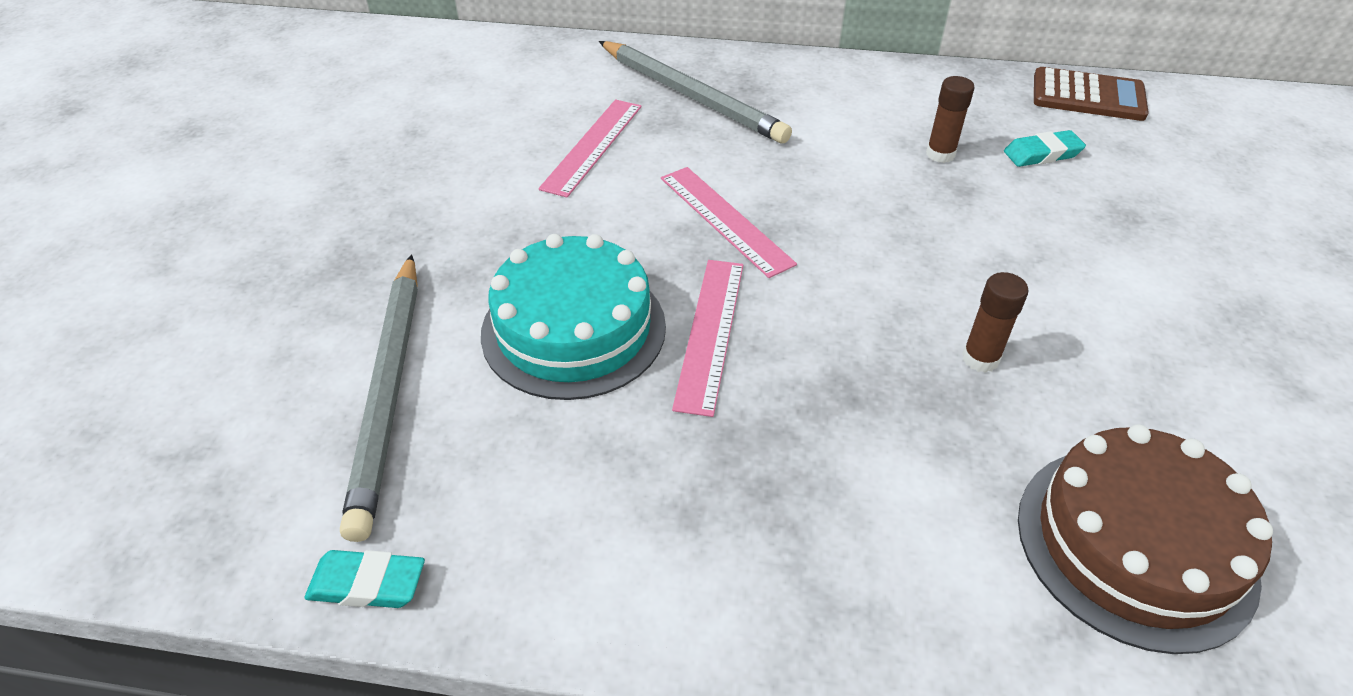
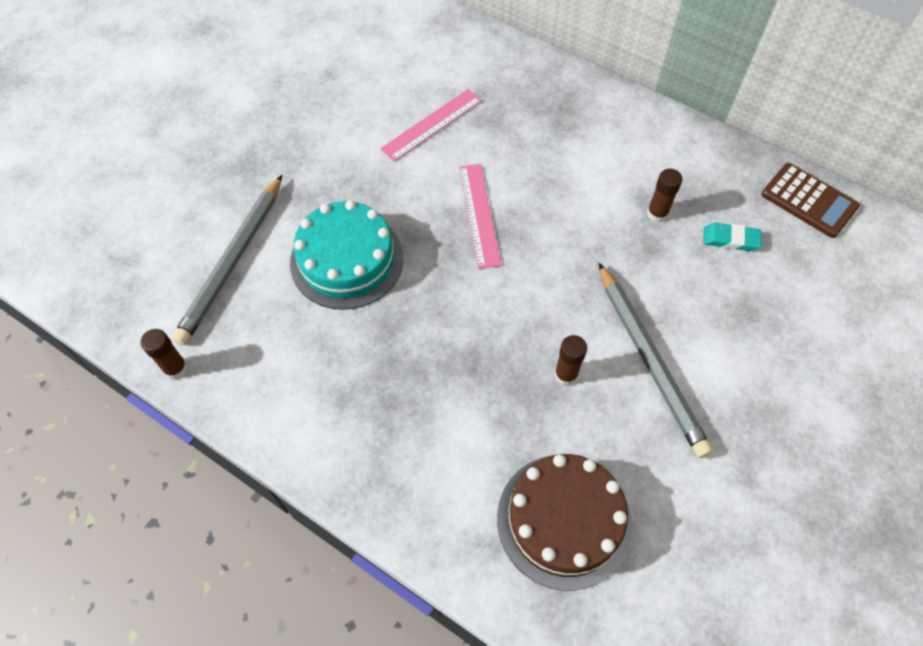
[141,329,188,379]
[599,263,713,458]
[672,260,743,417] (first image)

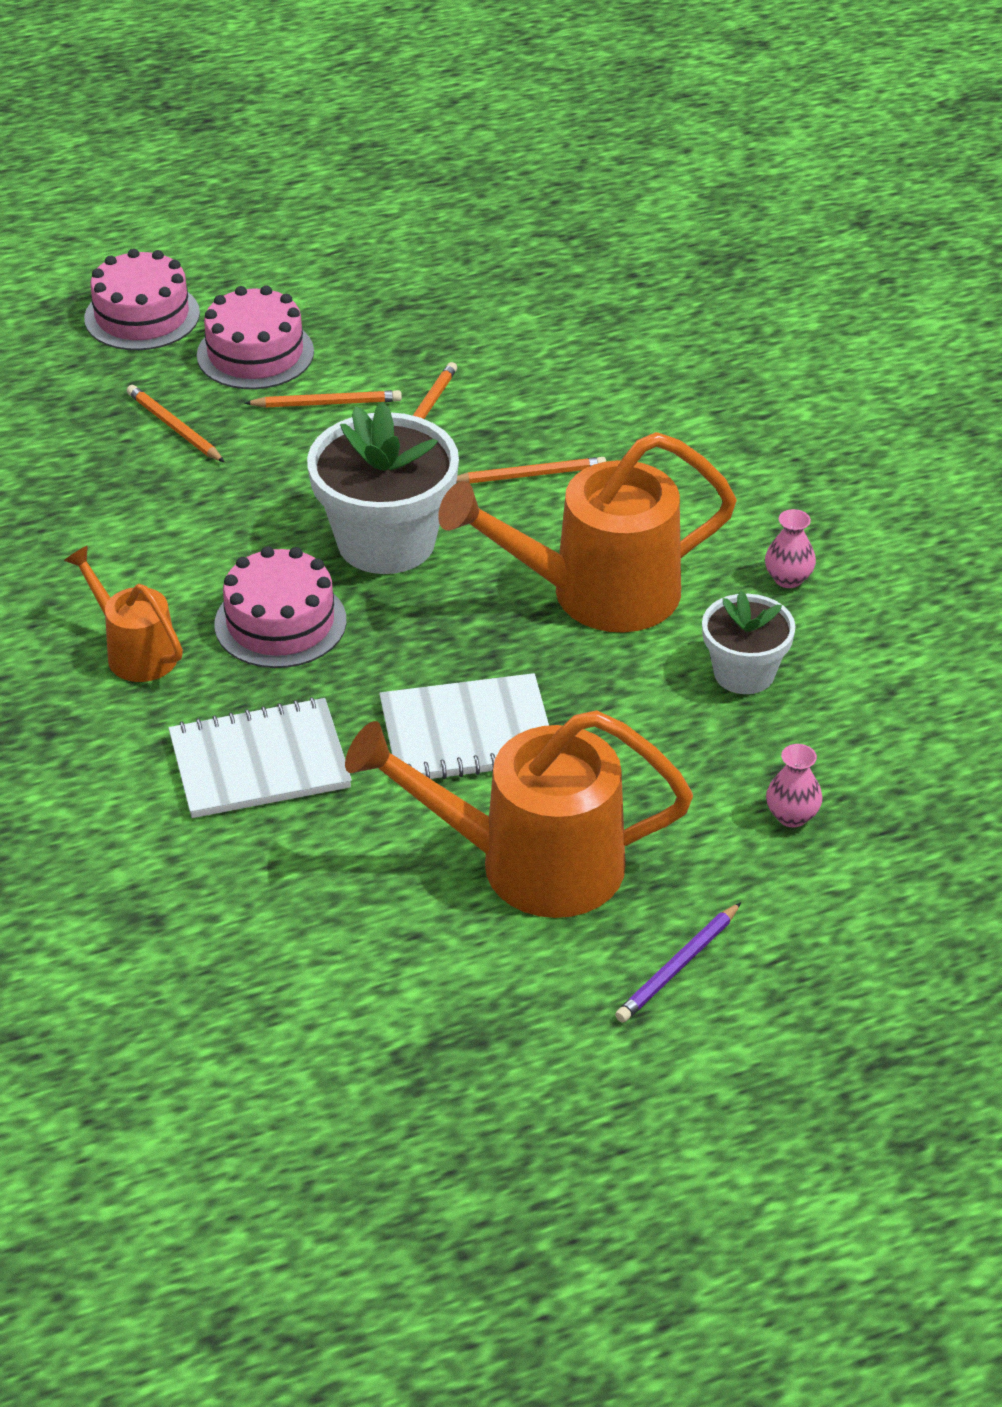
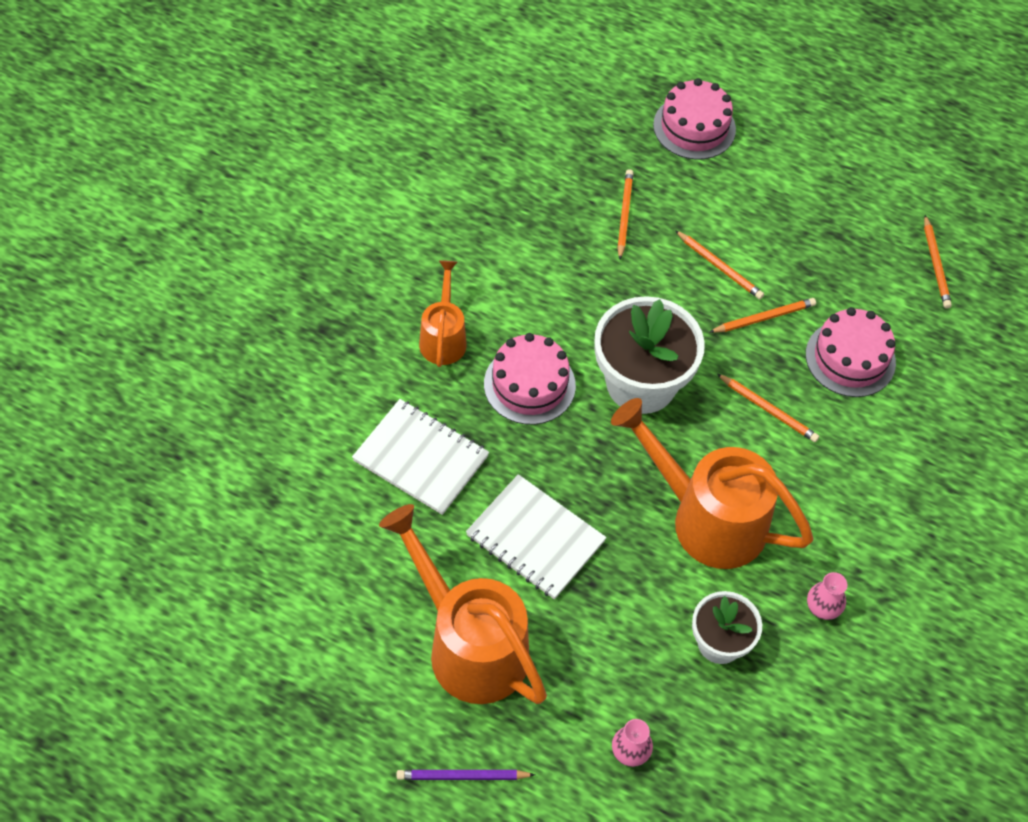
[806,307,896,397]
[924,215,952,309]

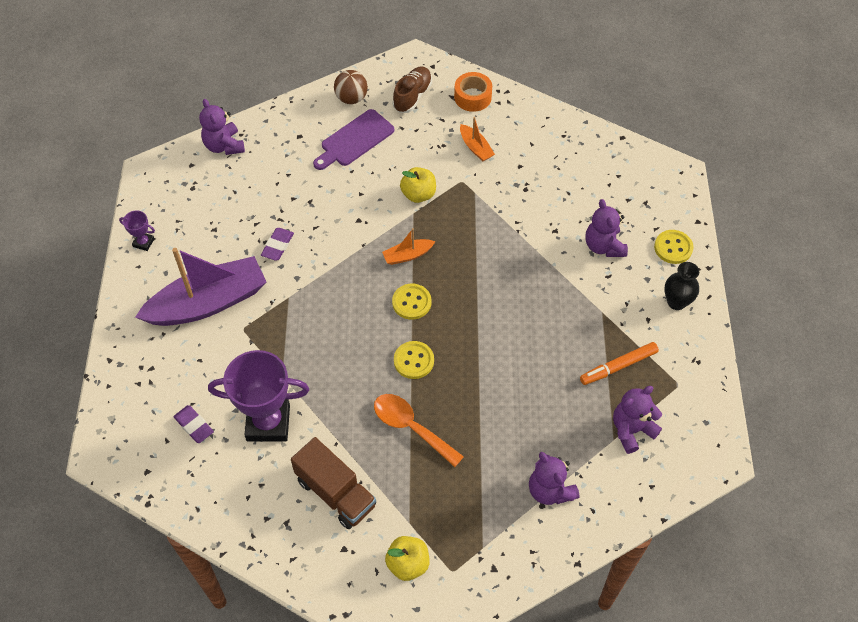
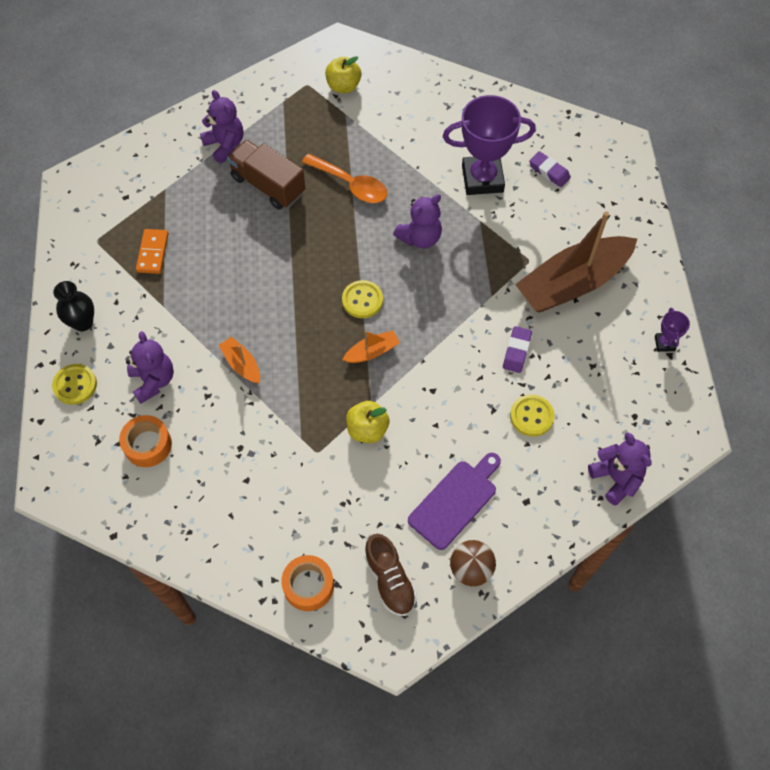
[119,415,172,467]
[136,229,169,274]
[219,336,260,384]
[227,140,306,210]
[364,534,417,616]
[393,194,442,248]
[510,395,554,437]
[515,212,637,313]
[655,308,690,352]

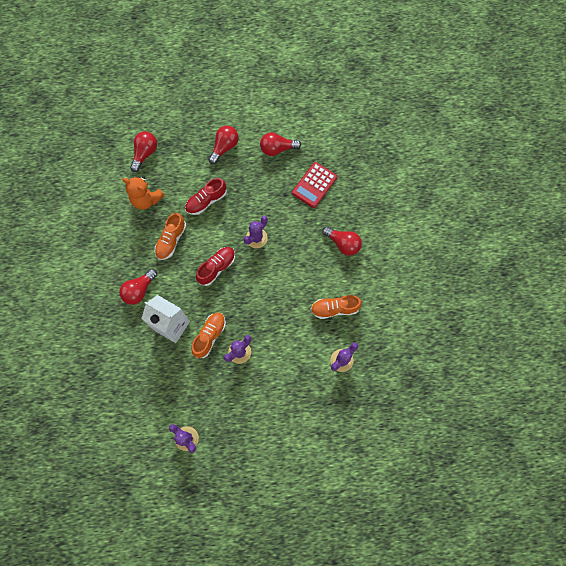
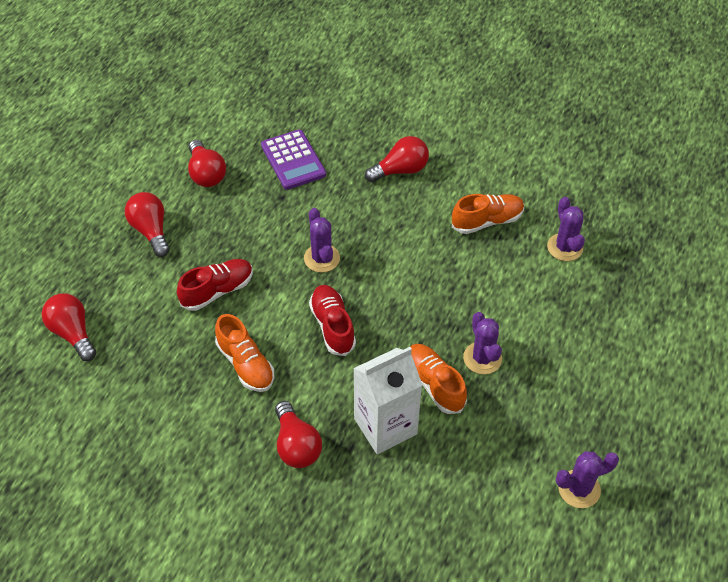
[177,259,253,311]
[188,140,226,187]
[261,130,326,190]
[452,194,524,234]
[122,176,165,210] (first image)

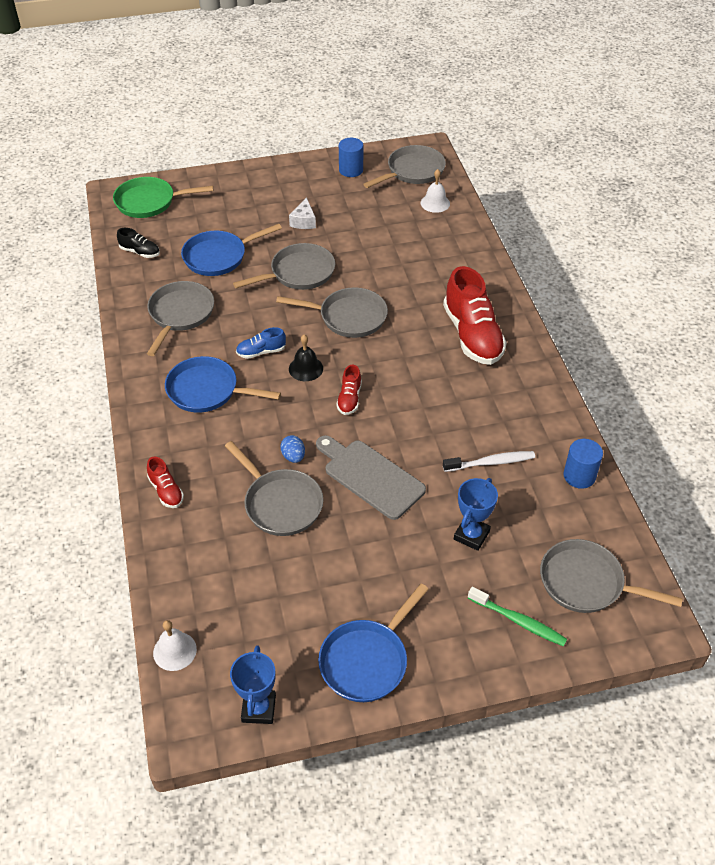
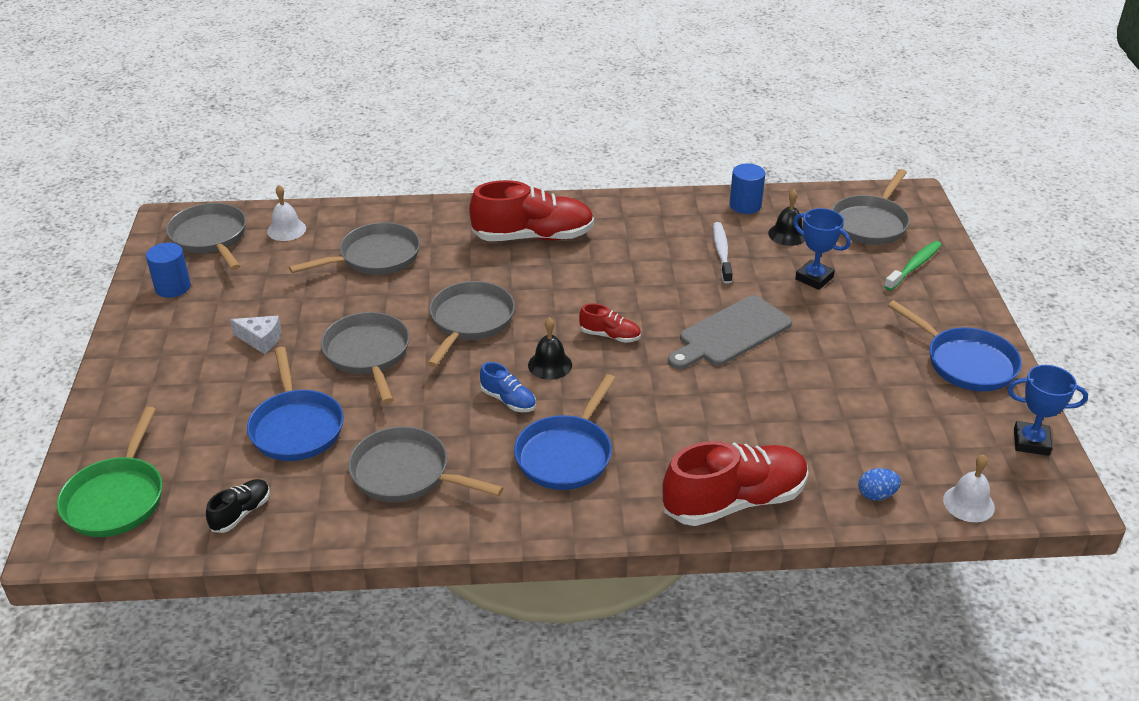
[289,222,420,275]
[480,362,536,412]
[662,441,808,526]
[768,190,805,246]
[858,468,901,501]

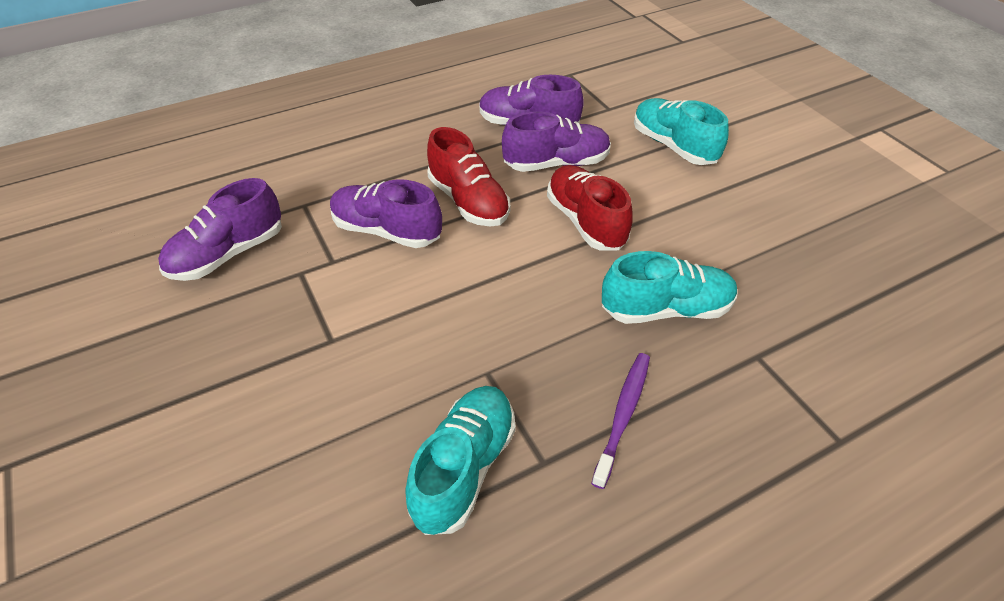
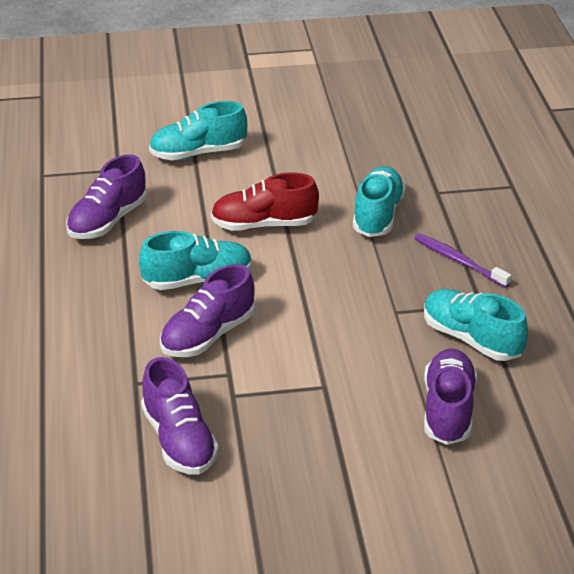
[139,231,252,290]
[424,349,477,445]

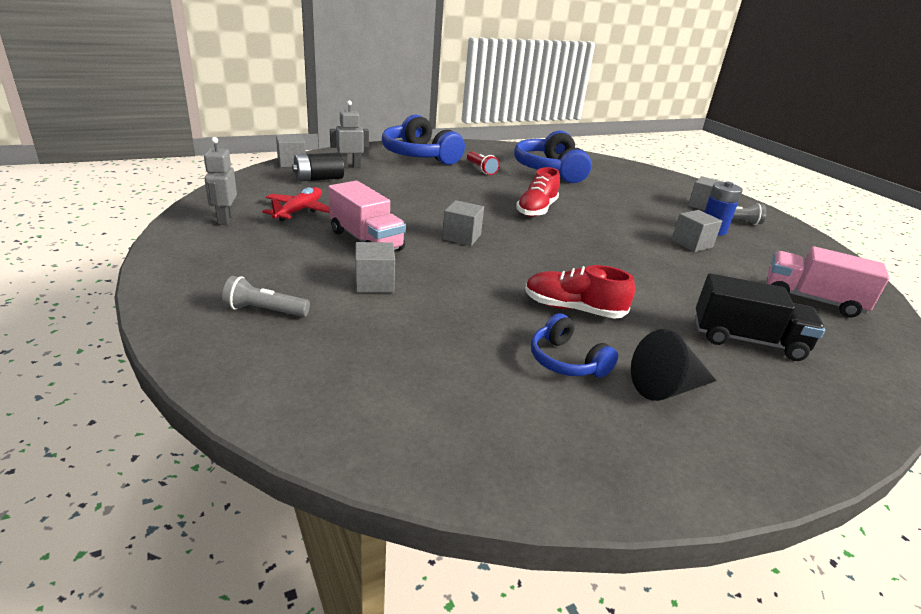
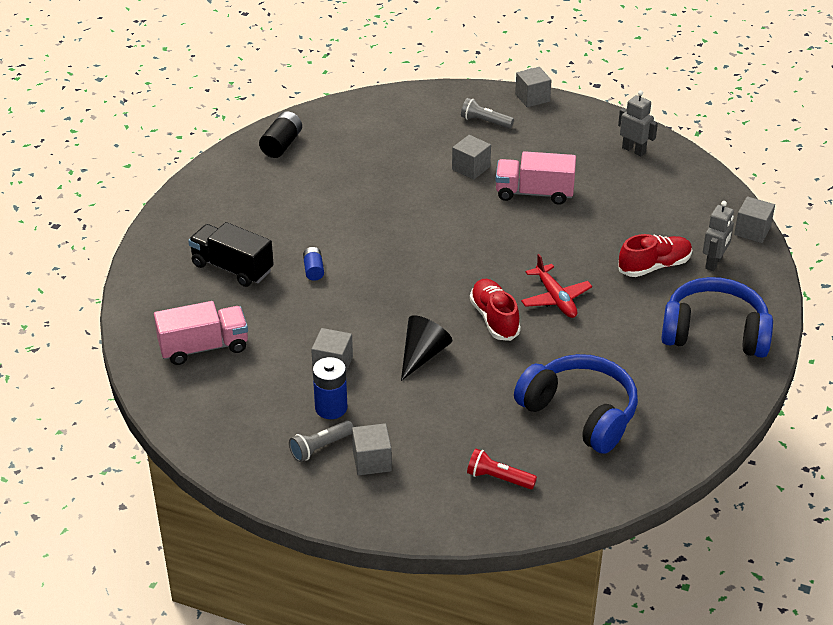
[188,222,274,287]
[259,111,302,158]
[303,247,324,281]
[401,315,452,381]
[461,98,514,128]
[467,449,537,489]
[515,67,552,107]
[521,254,592,318]
[618,234,692,277]
[531,313,618,378] (first image)

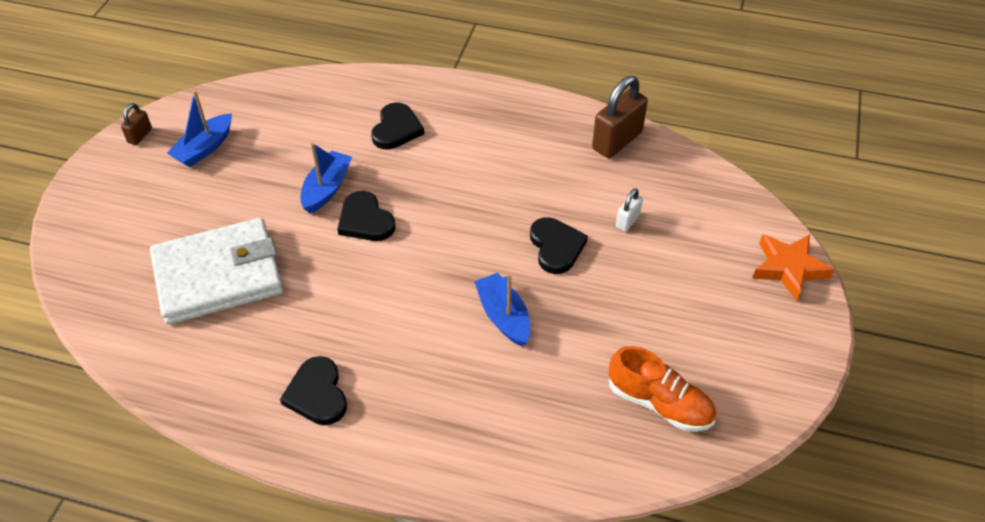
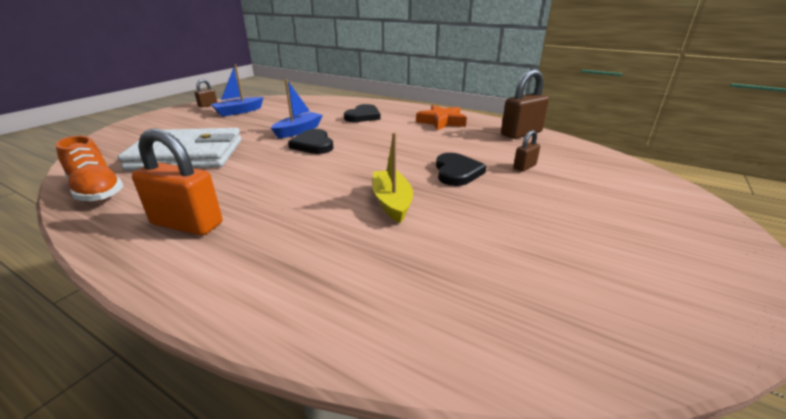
[56,136,123,202]
[132,128,222,236]
[372,132,413,223]
[416,105,467,131]
[513,130,540,171]

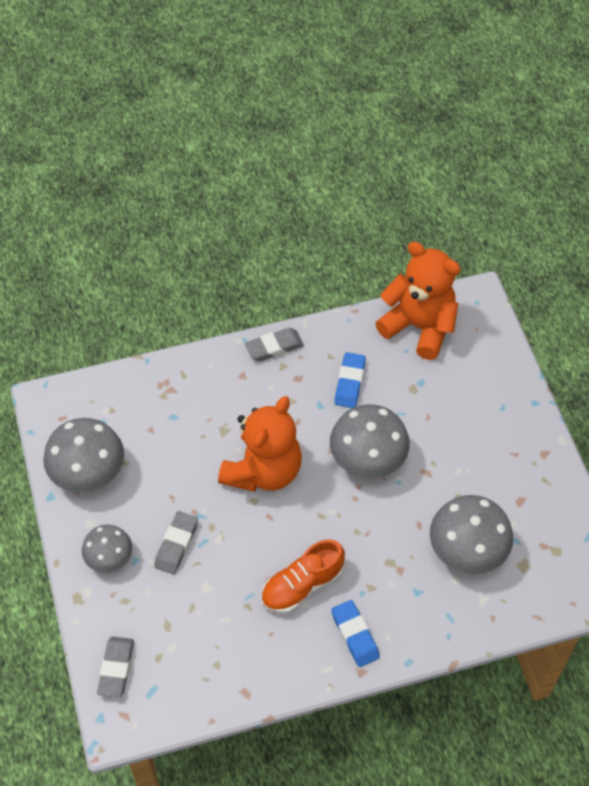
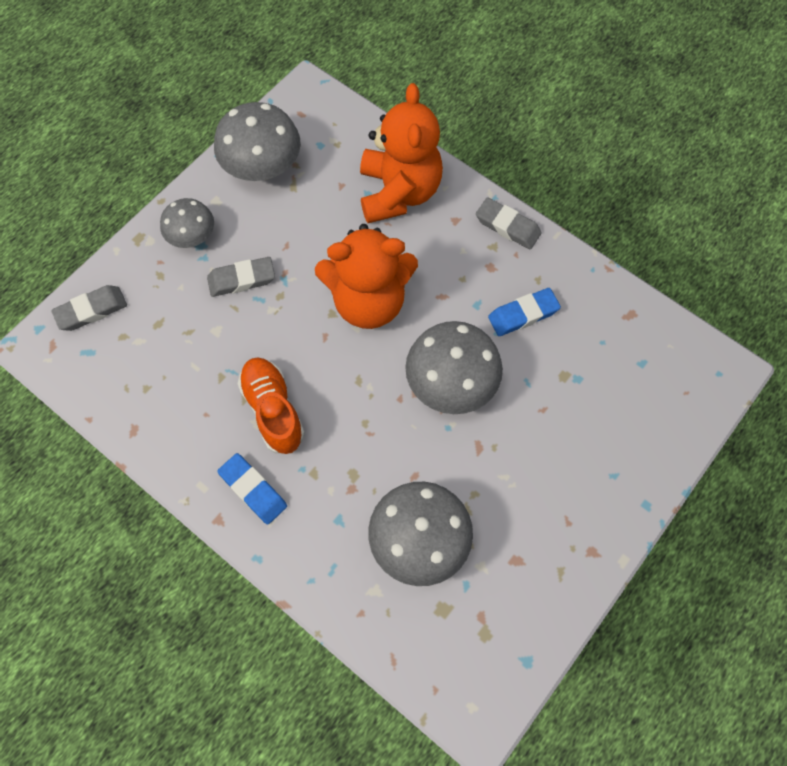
[217,453,287,524]
[237,357,305,454]
[360,83,443,223]

